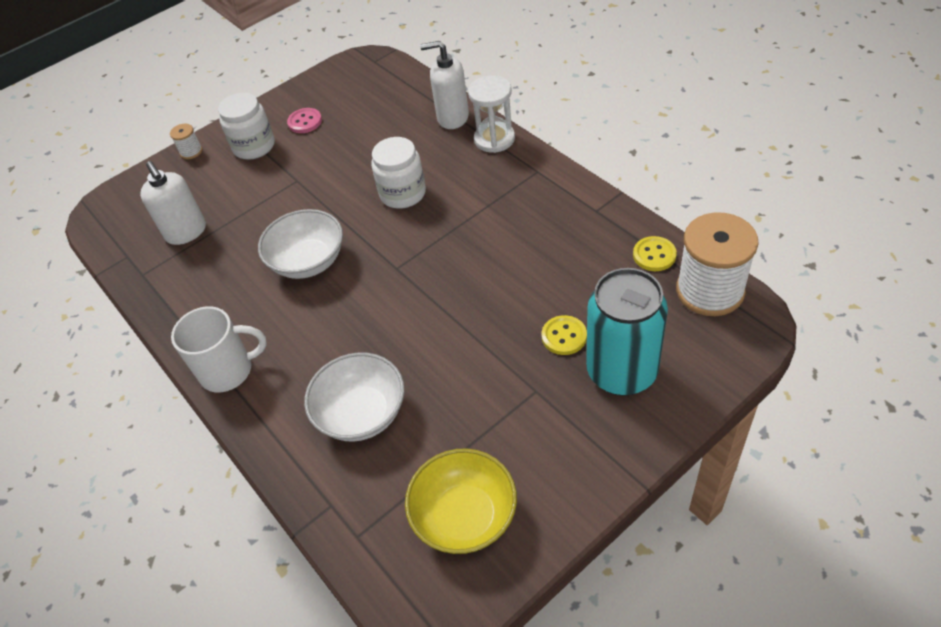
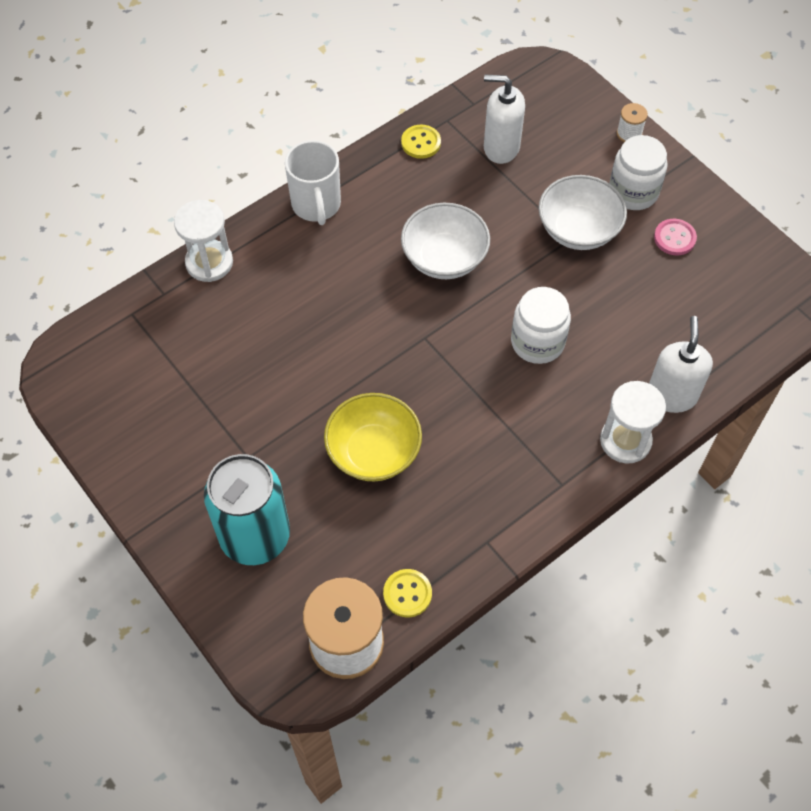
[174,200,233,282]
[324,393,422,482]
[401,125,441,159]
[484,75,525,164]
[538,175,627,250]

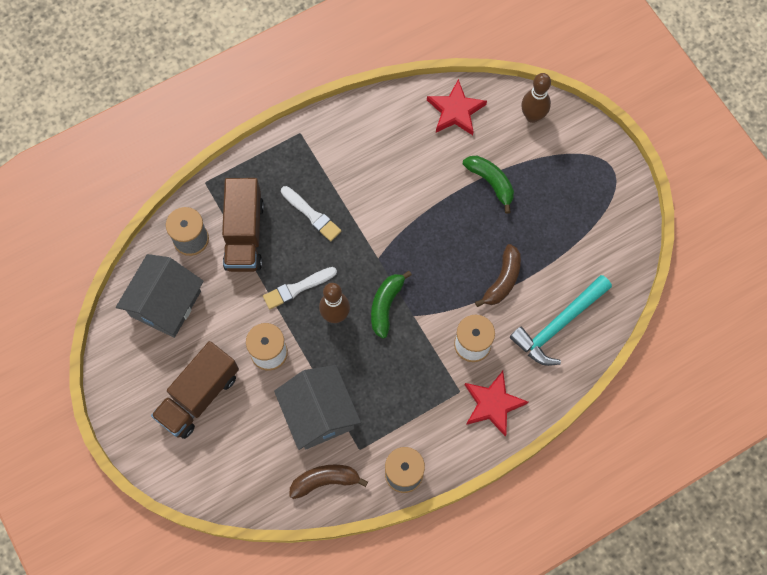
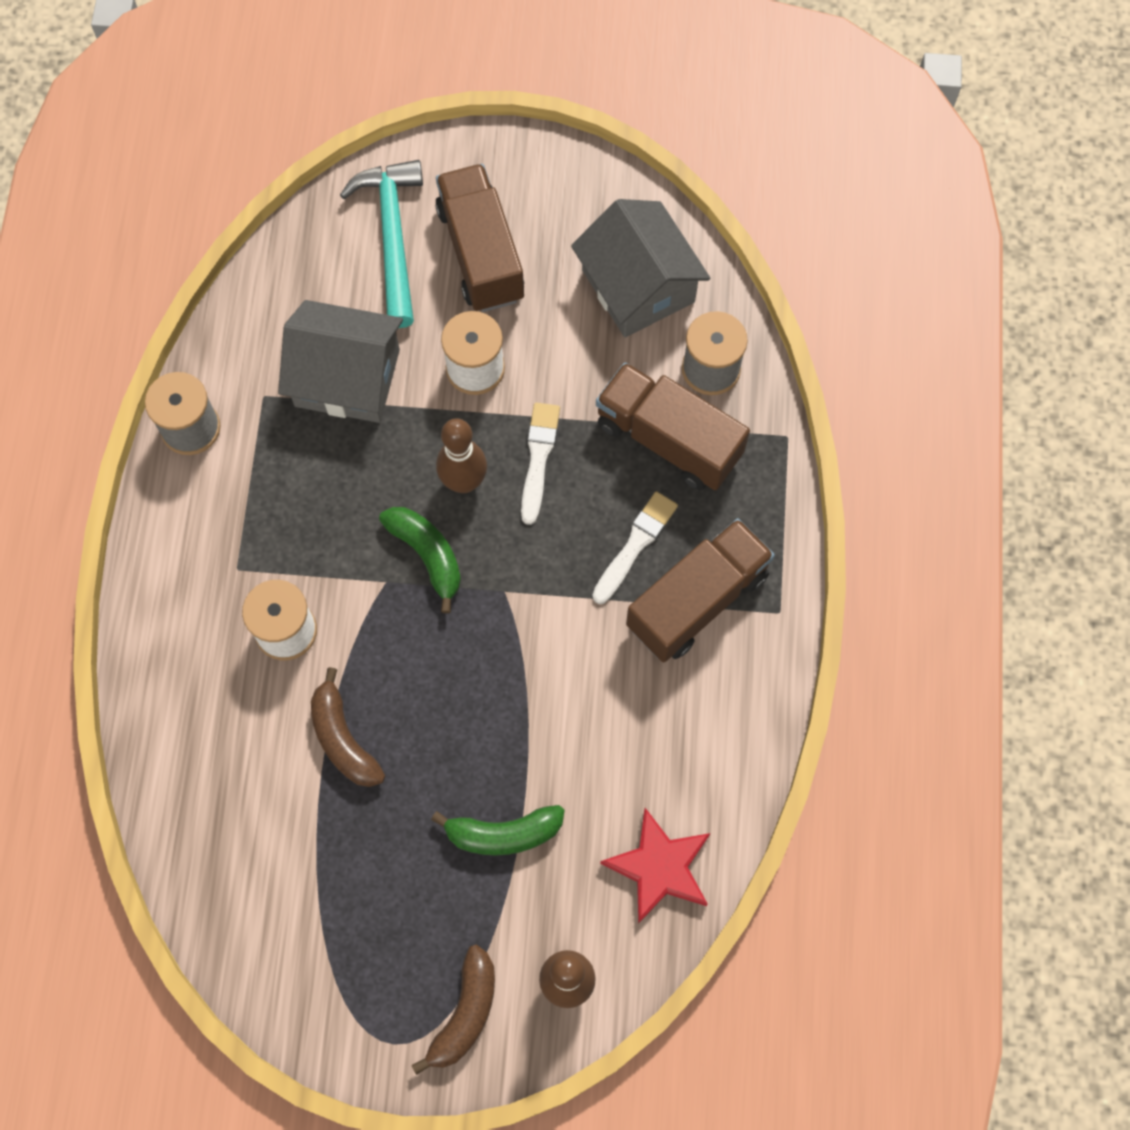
[340,160,423,328]
[412,945,495,1075]
[592,491,678,604]
[626,518,775,662]
[465,371,528,437] (first image)

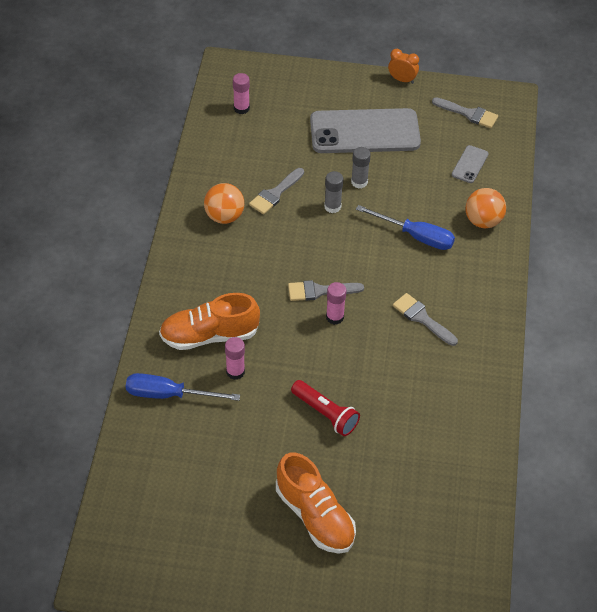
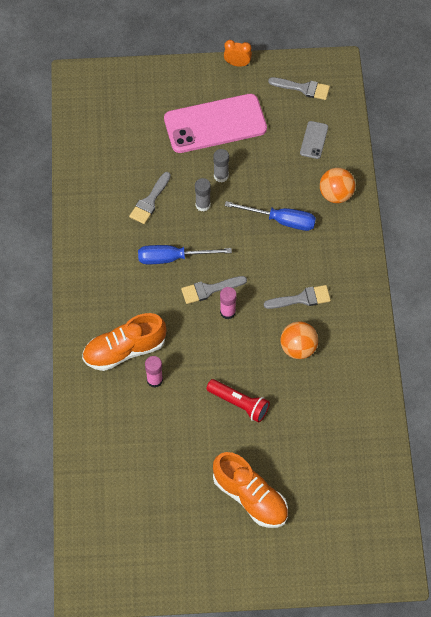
[138,245,232,264]
[164,94,267,153]
[264,285,331,309]
[281,322,318,359]
[233,73,250,114] (first image)

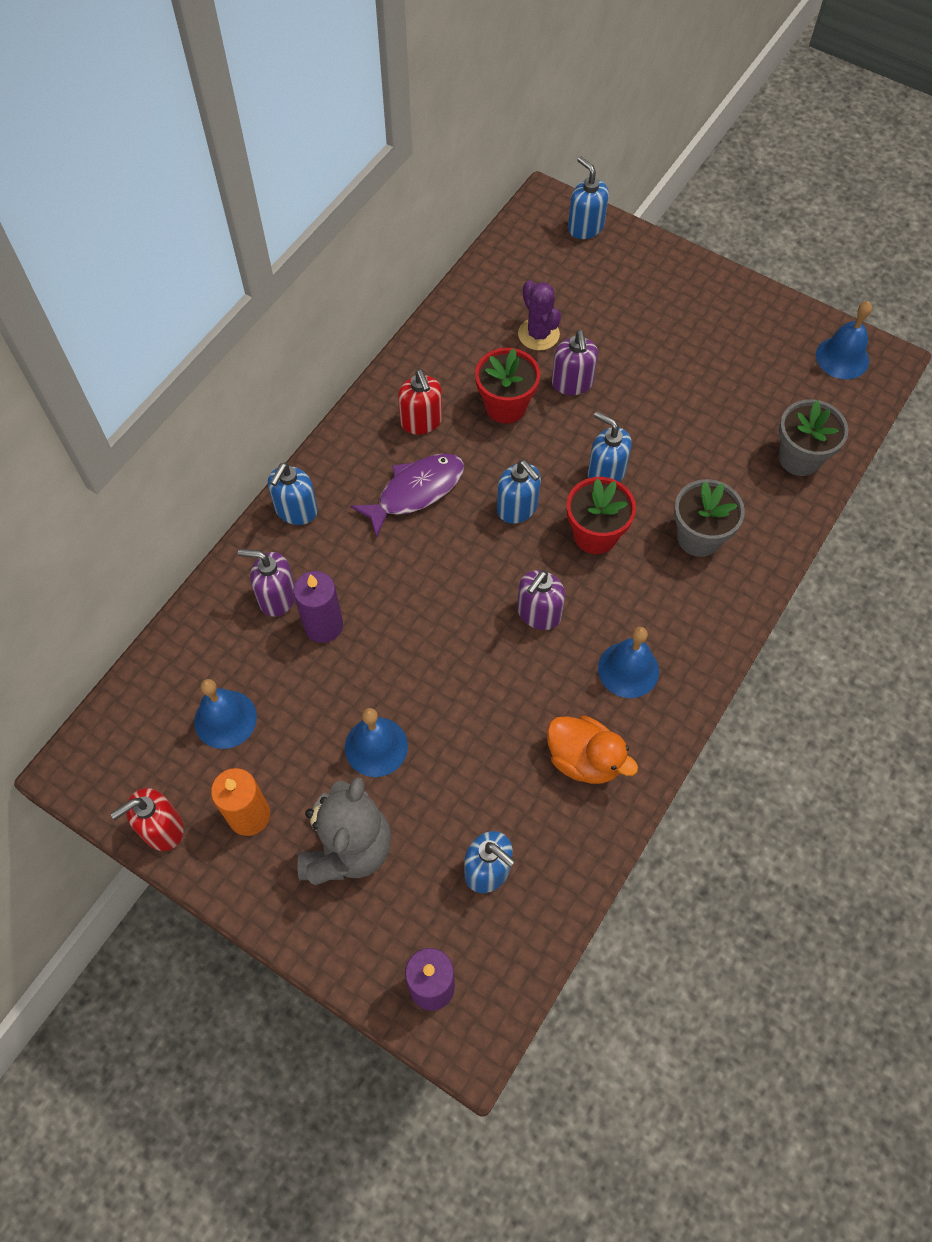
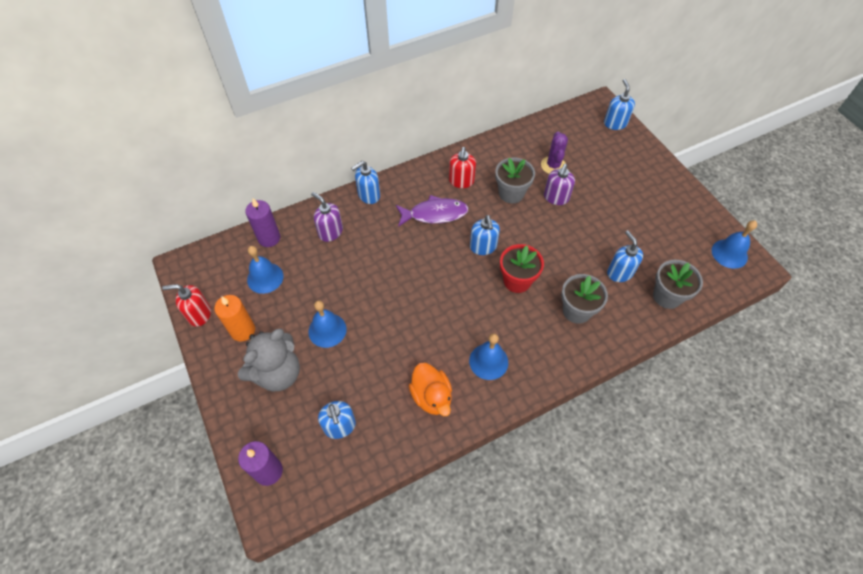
[245,198,280,247]
[495,157,535,203]
[607,230,643,282]
[517,570,565,630] (first image)

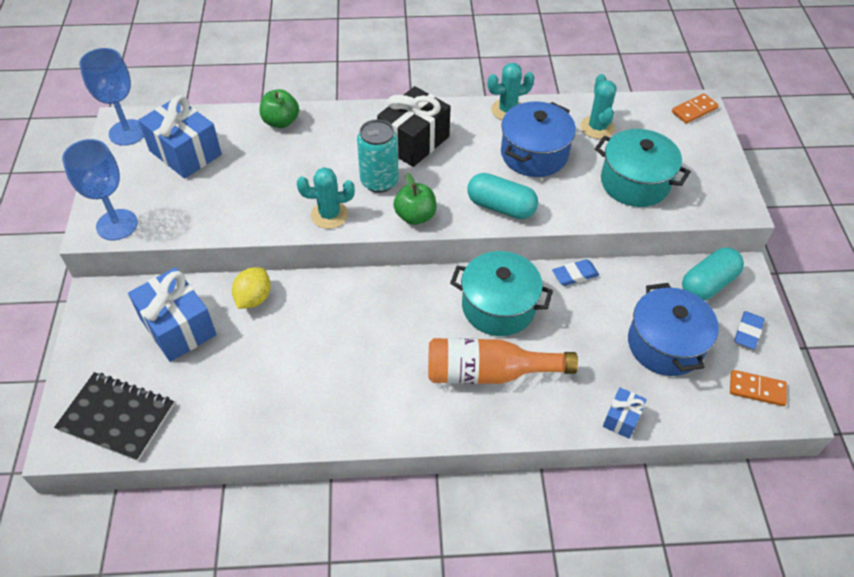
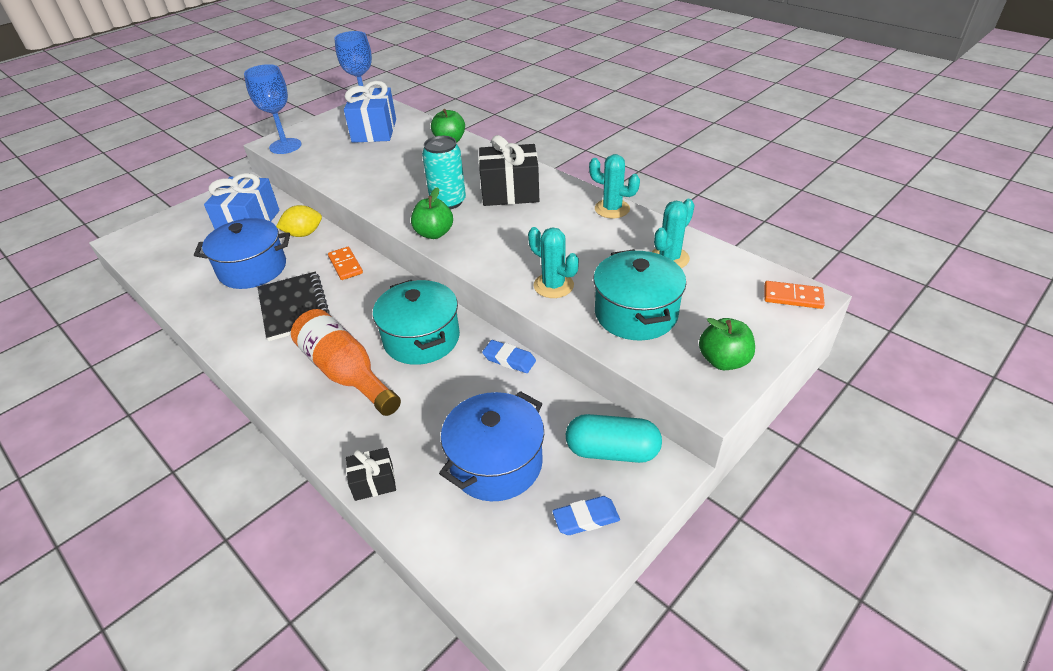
[194,218,290,289]
[258,272,331,341]
[328,247,363,280]
[346,447,396,501]
[528,227,579,298]
[699,318,755,370]
[467,173,538,219] (first image)

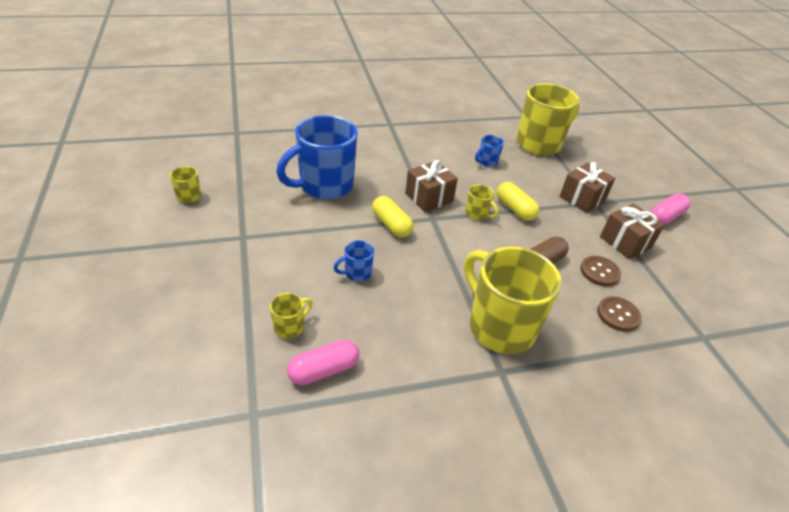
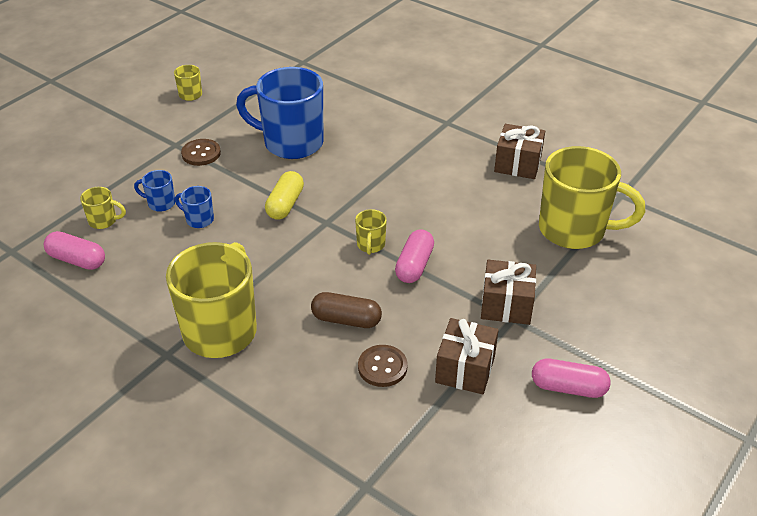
[134,170,175,212]
[181,139,221,166]
[395,229,434,283]
[494,124,545,179]

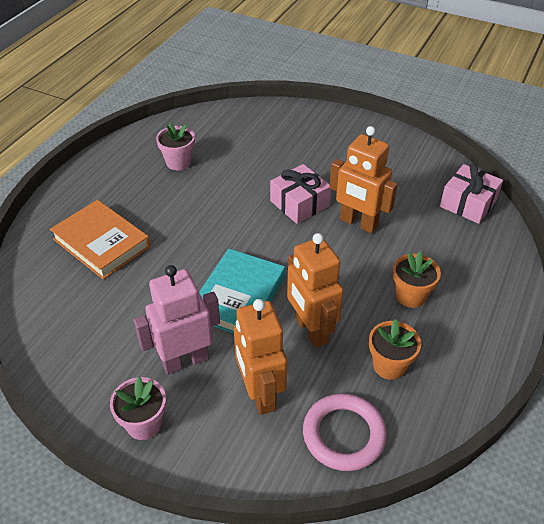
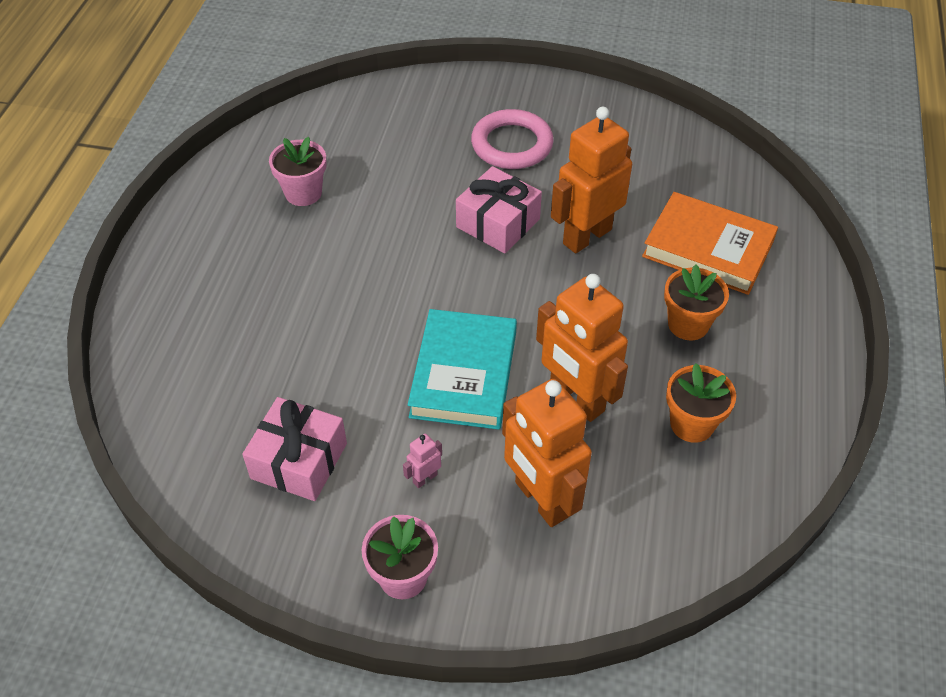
[242,397,347,501]
[403,433,442,488]
[471,109,554,169]
[551,107,632,253]
[642,192,778,295]

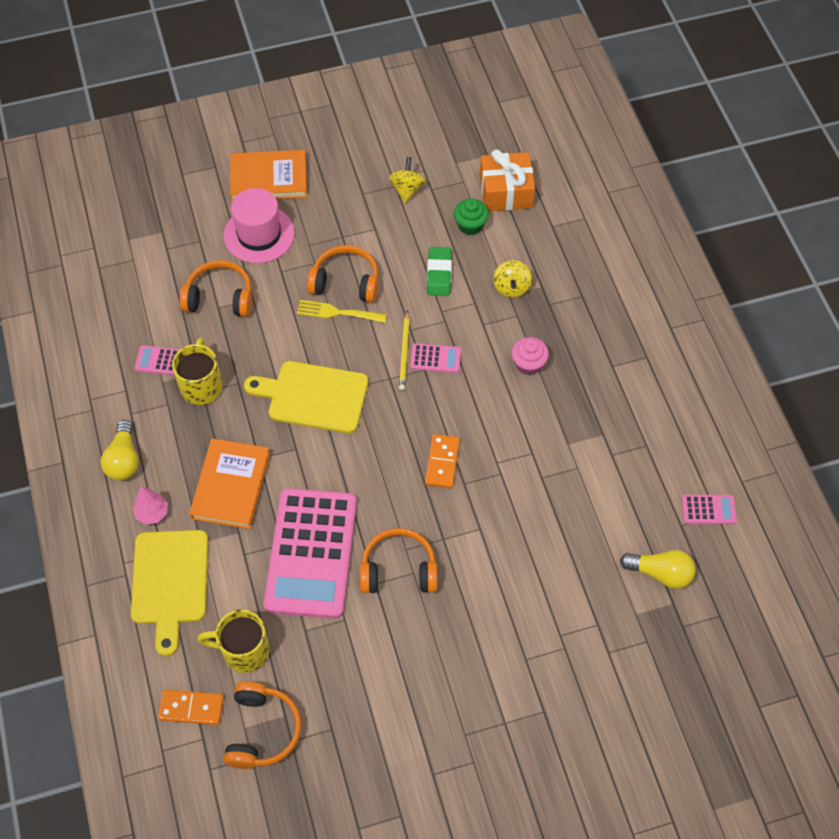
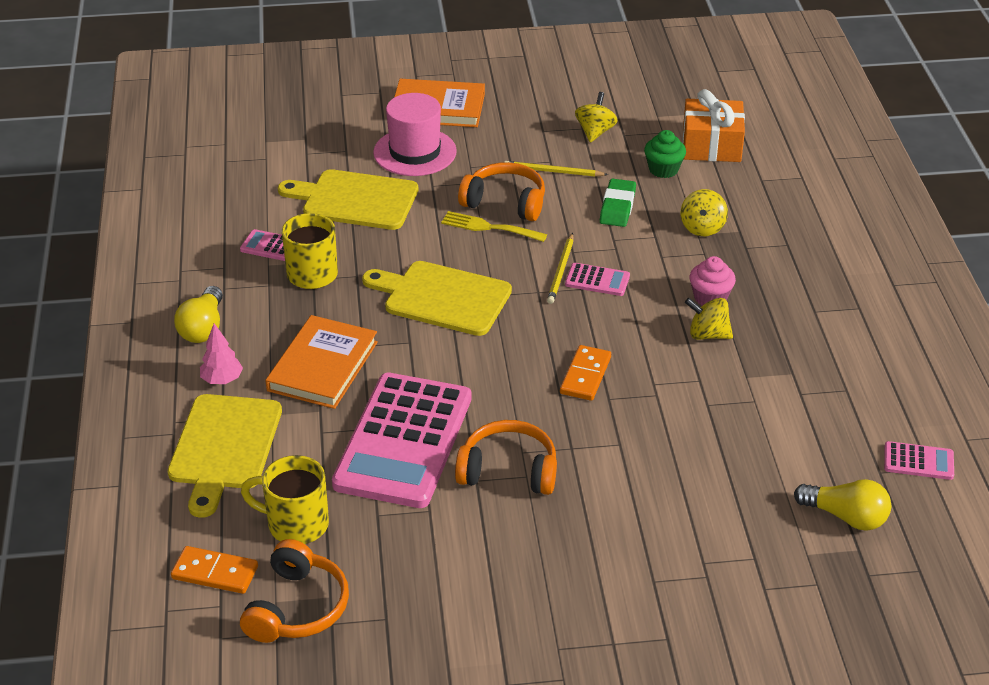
[278,169,418,230]
[505,161,608,177]
[685,298,733,340]

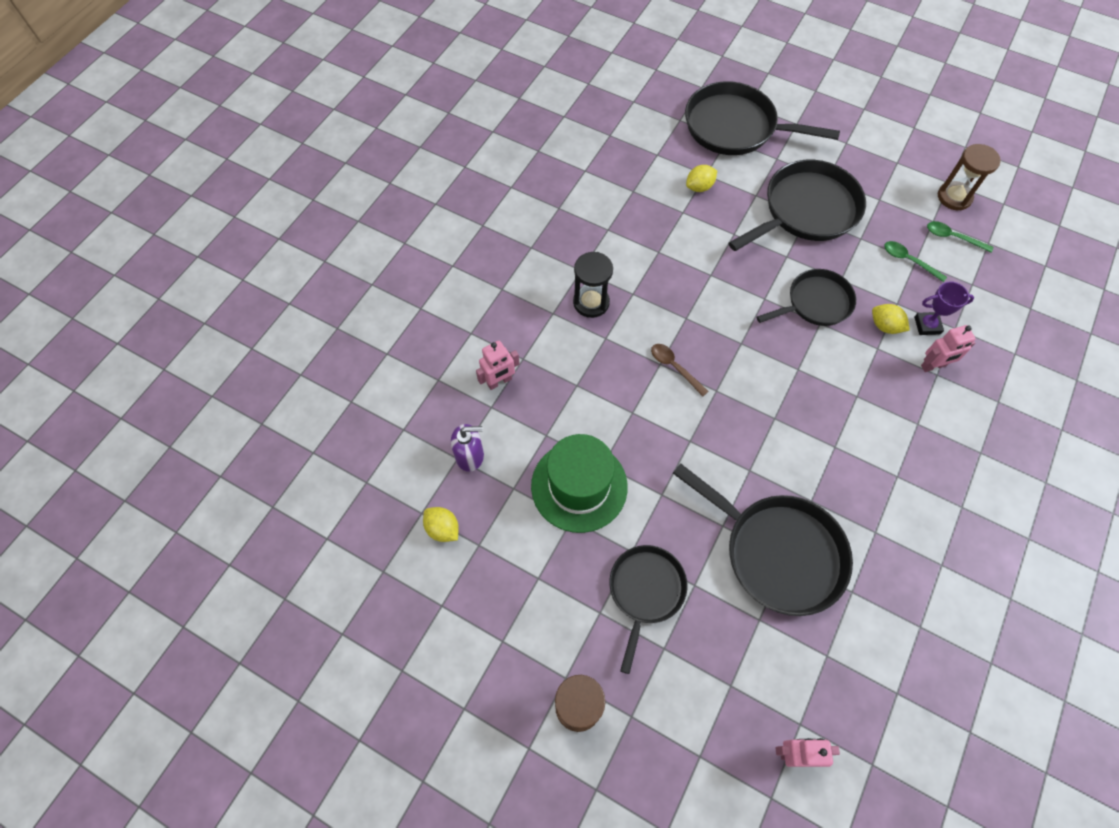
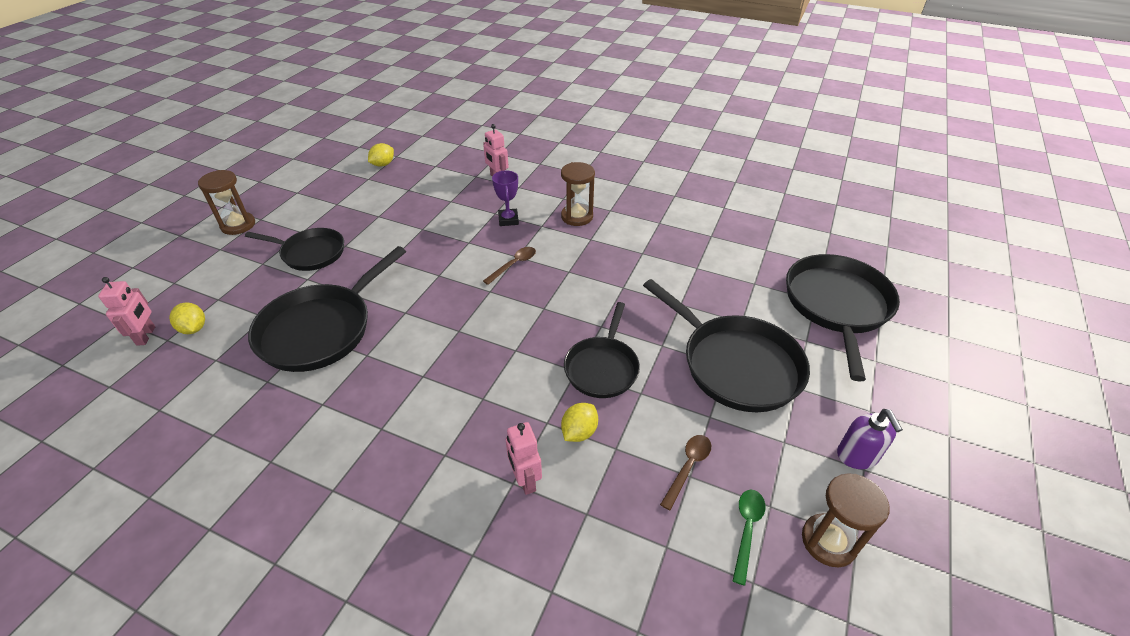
[169,302,205,334]
[492,170,519,226]
[561,162,595,226]
[564,302,640,398]
[660,435,711,511]
[837,409,903,469]
[531,434,628,533] (first image)

